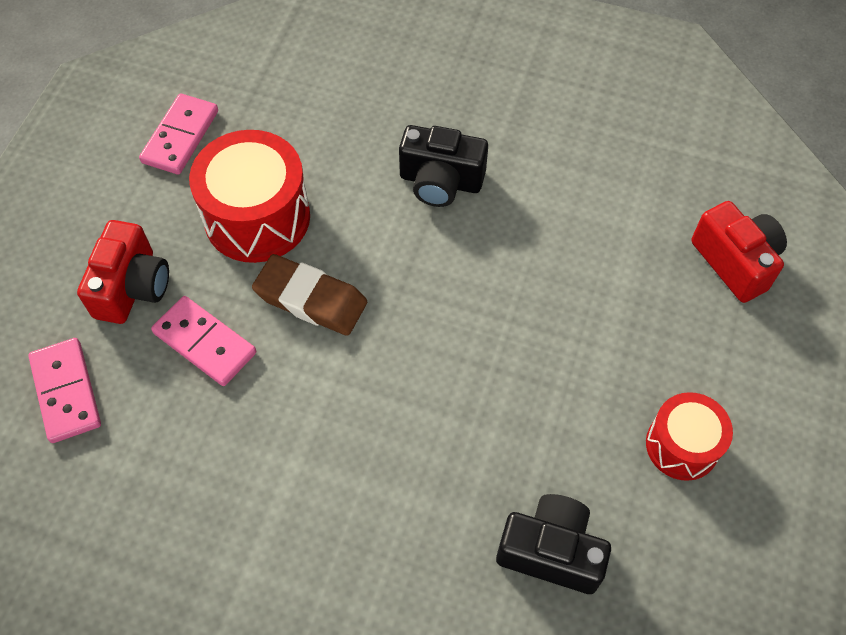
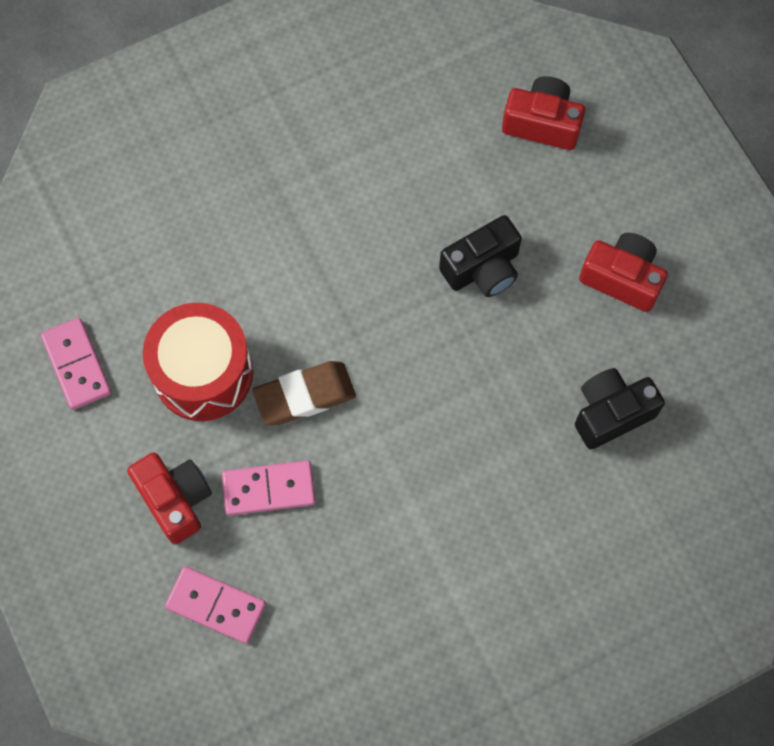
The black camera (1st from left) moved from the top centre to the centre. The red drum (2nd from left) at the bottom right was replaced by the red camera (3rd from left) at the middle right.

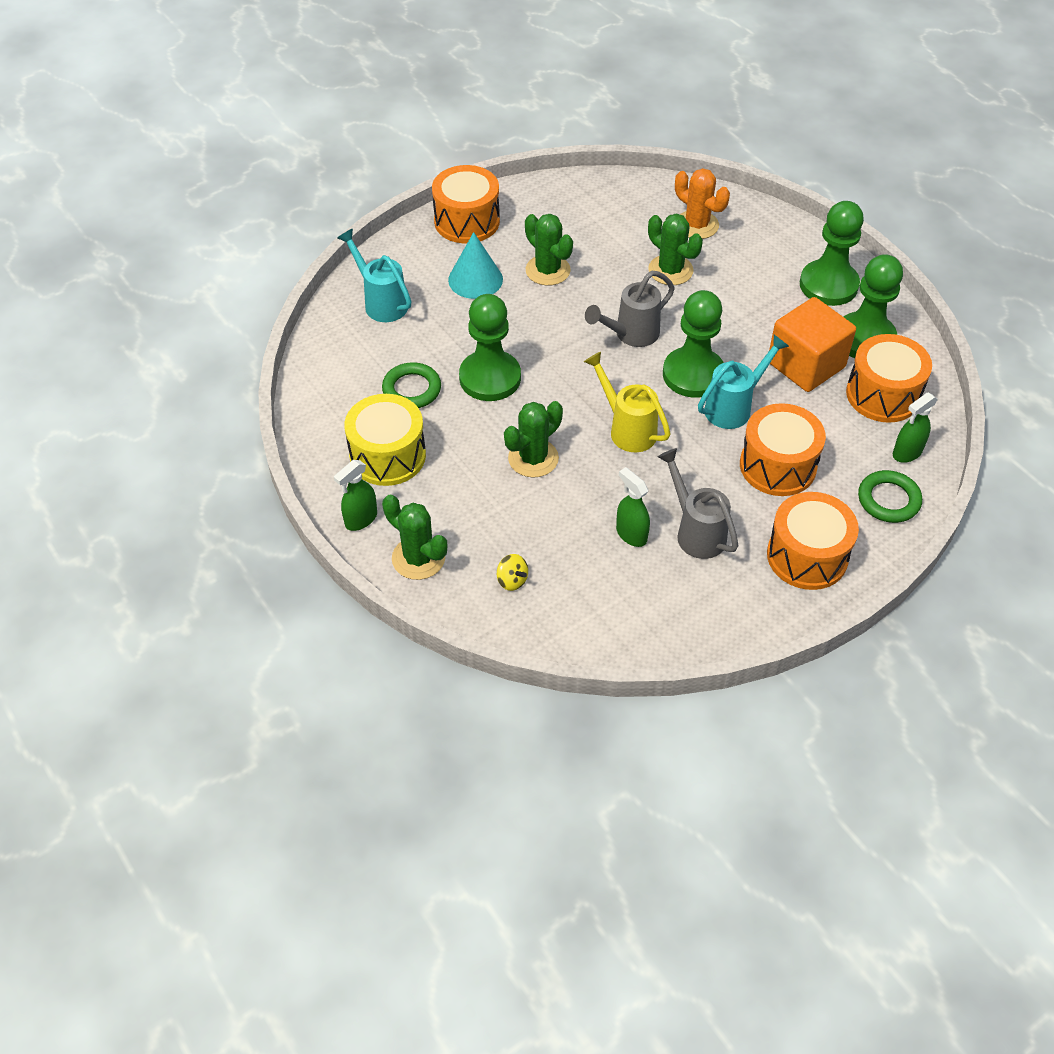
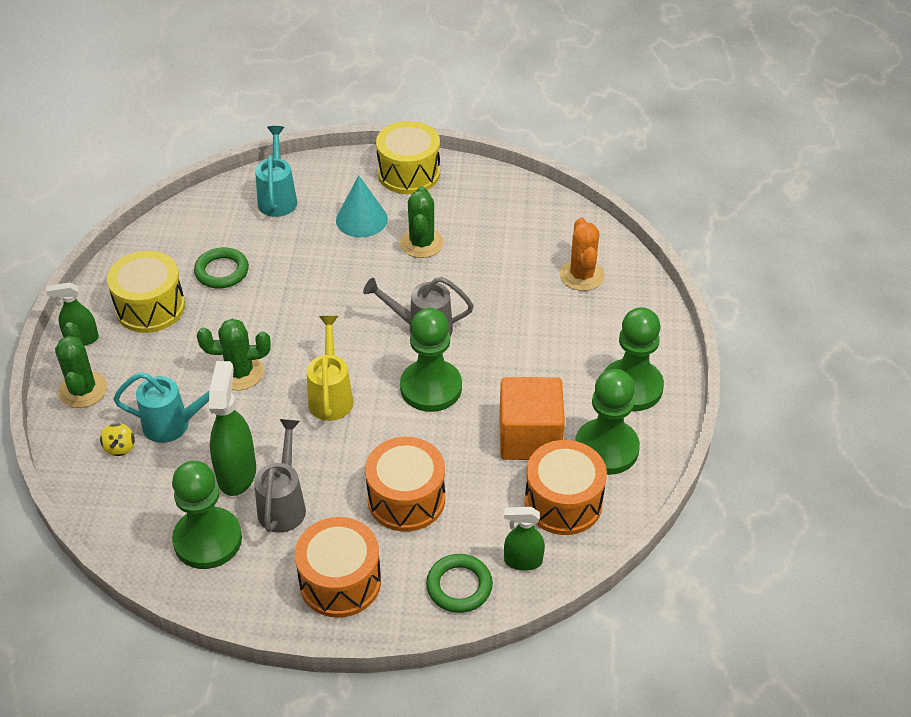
The orange drum (1st from left) at the top centre became the yellow drum (2nd from left) at the top centre. The green pawn (1st from left) moved from the top centre to the bottom left. The green spray bottle (2nd from left) at the centre changed to 1.64 times the size. The green cactus (4th from left) at the top centre disappeared. The turquoise watering can (2nd from left in the first image) moved from the middle right to the middle left.

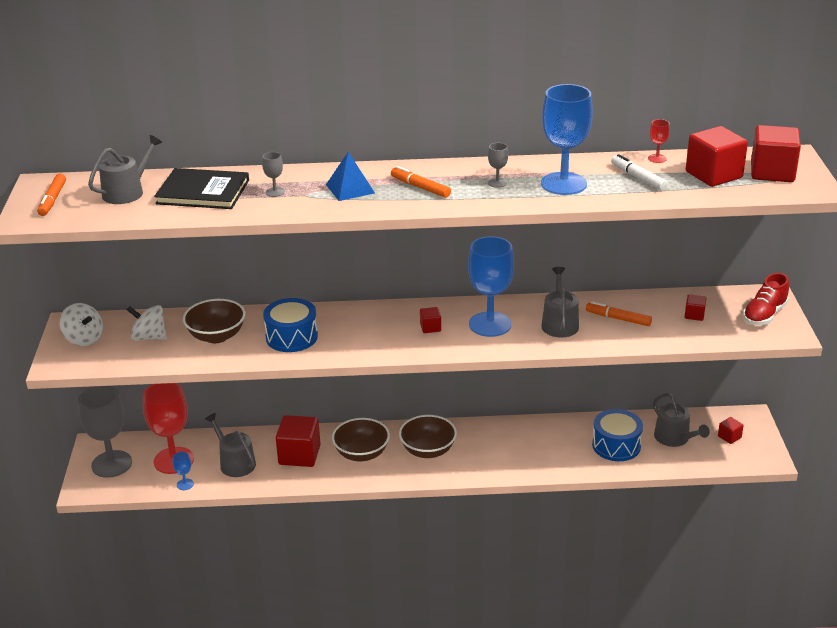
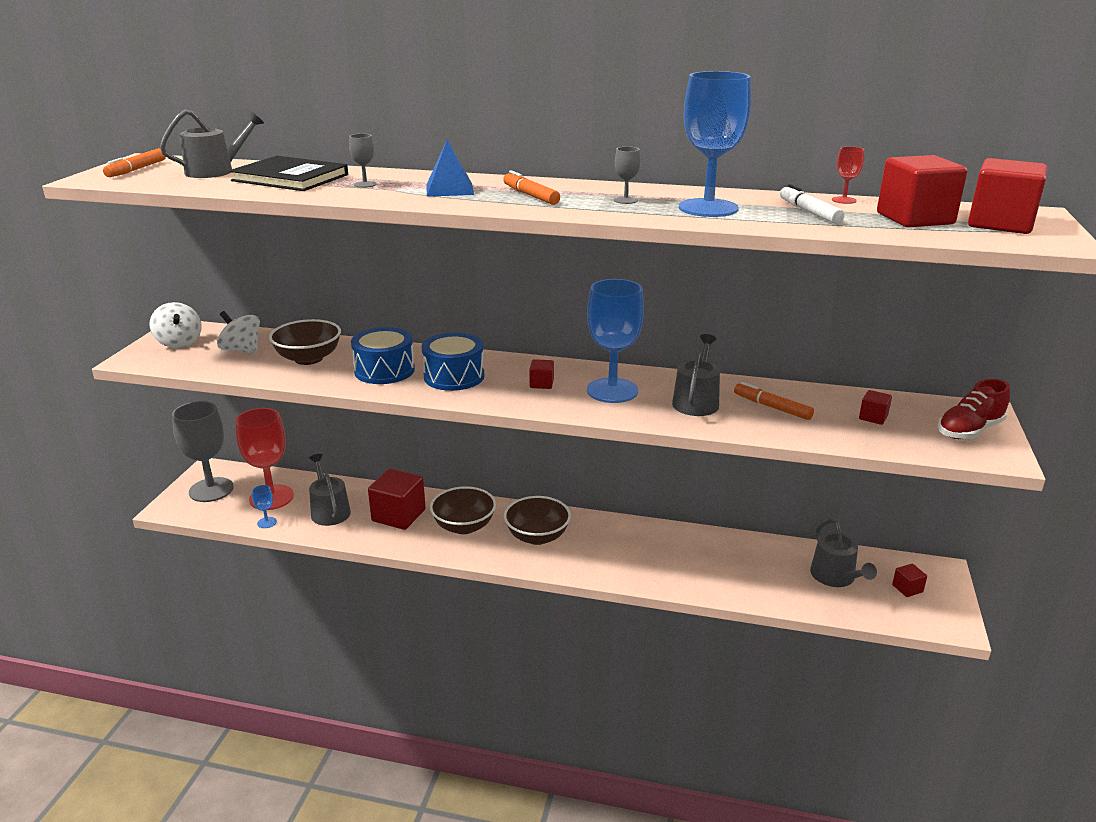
The blue drum (2nd from left) moved from the bottom right to the centre.

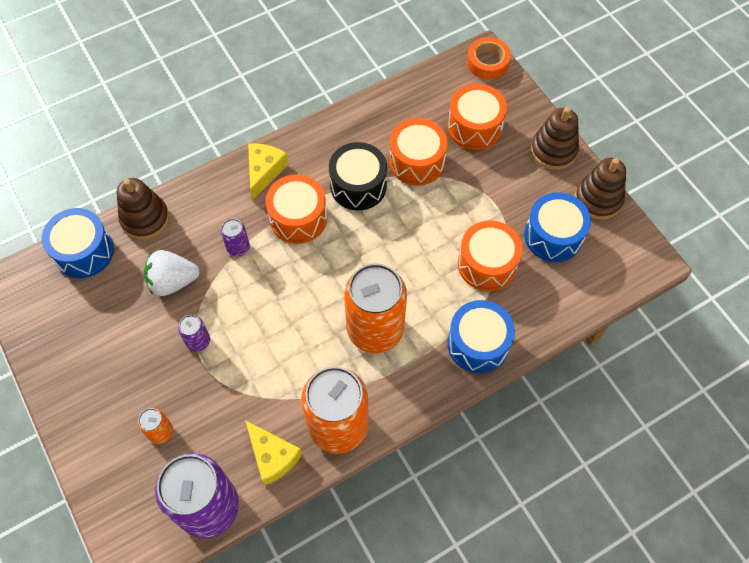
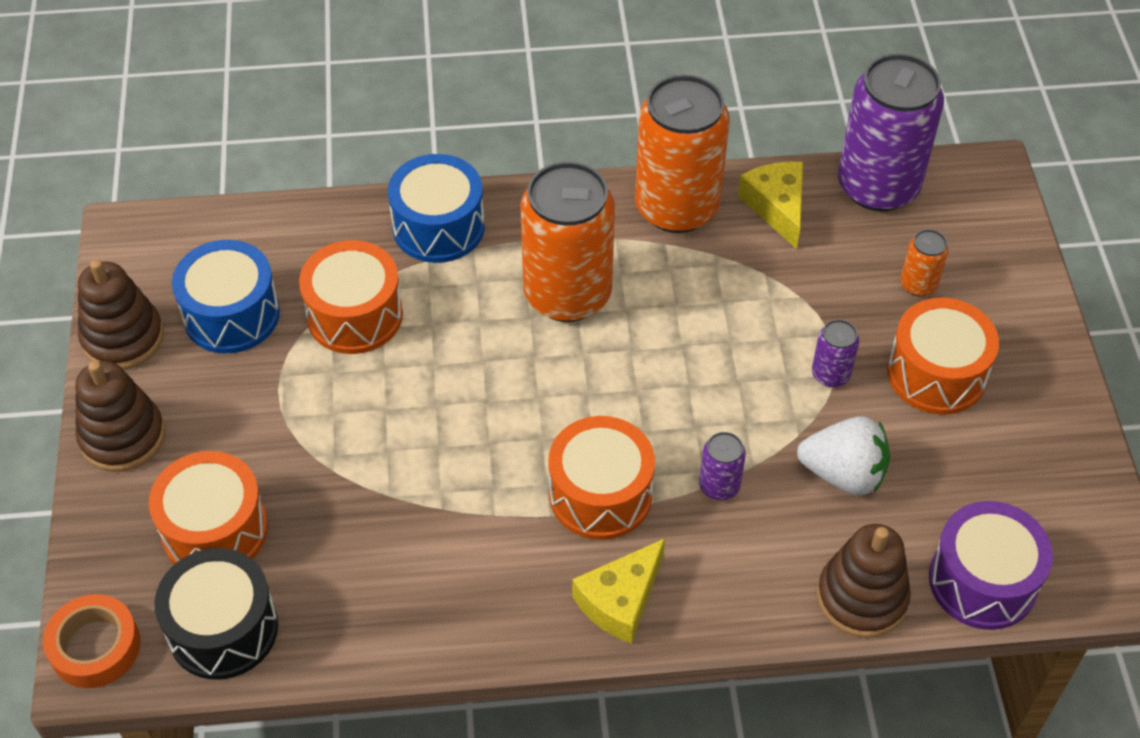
The blue drum (1st from left) at the middle left became the purple drum at the bottom right. The black drum moved from the top centre to the bottom left. The orange drum (2nd from left in the first image) moved from the top centre to the middle right.

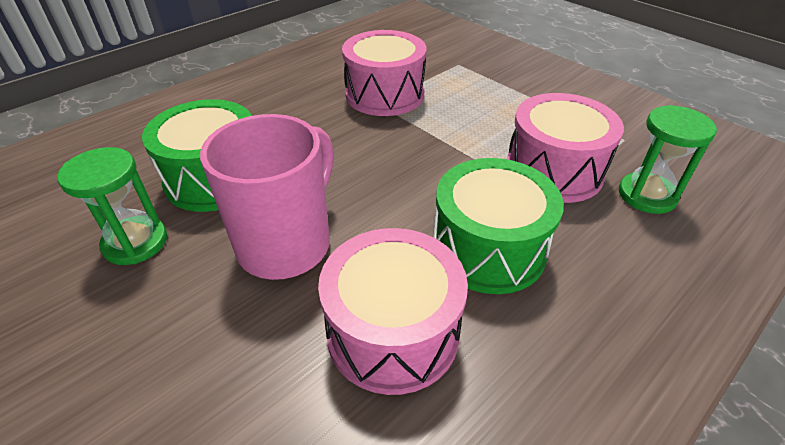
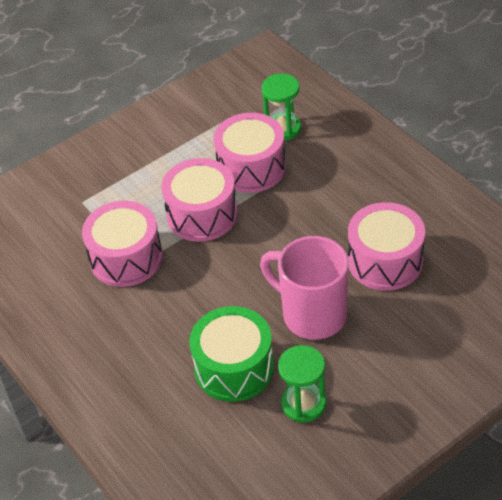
The green drum (2nd from left) at the centre disappeared. The pink drum (2nd from left) at the centre appeared.

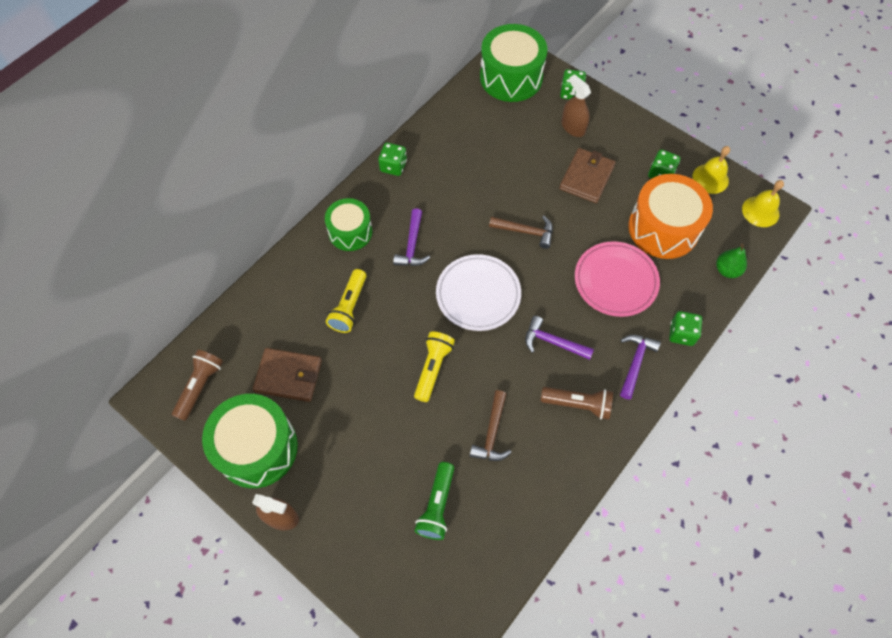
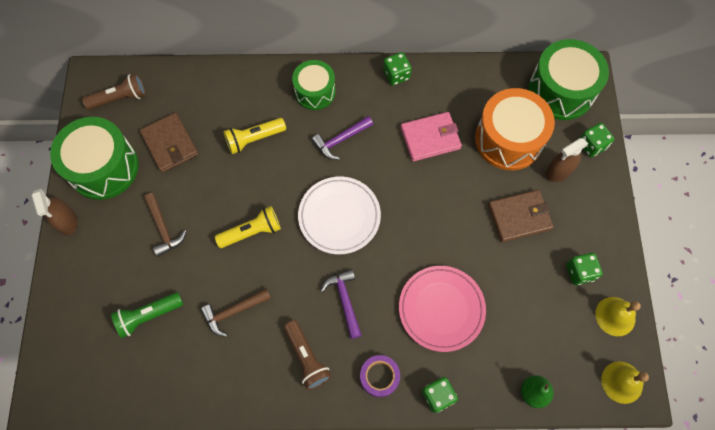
The brown hammer (2nd from left in the first image) moved from the centre to the middle left. The brown spray bottle (2nd from left) at the top centre turned 135 degrees counterclockwise. The purple hammer (3rd from left) at the middle right was replaced by the purple tape at the bottom centre. The orange drum moved from the middle right to the top right. The pink wallet at the top centre appeared.

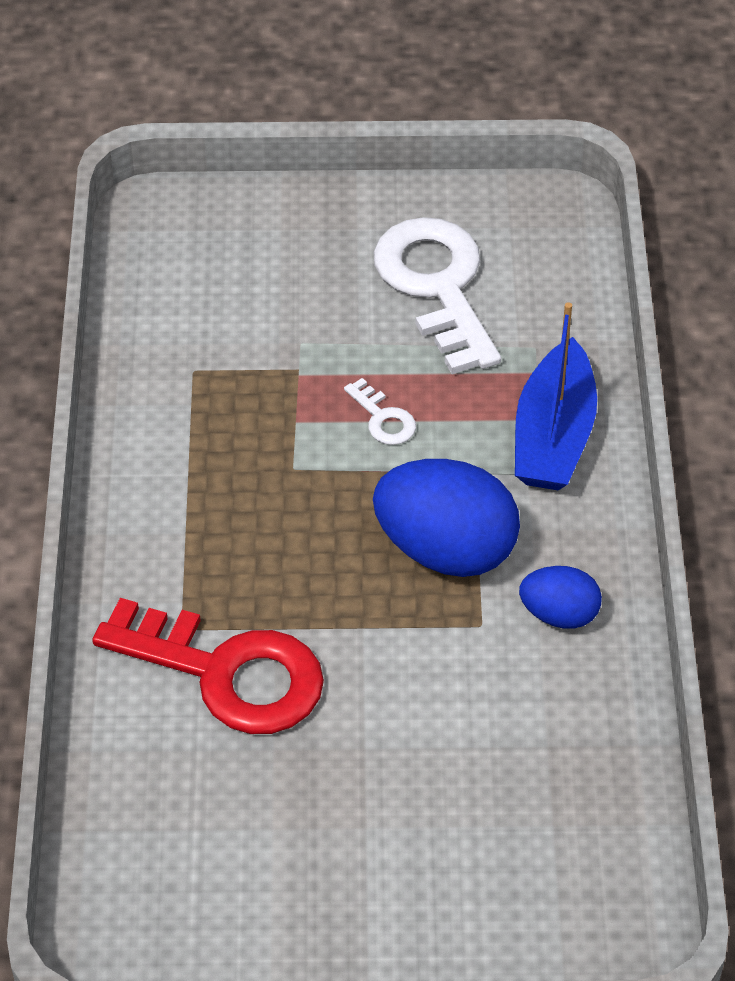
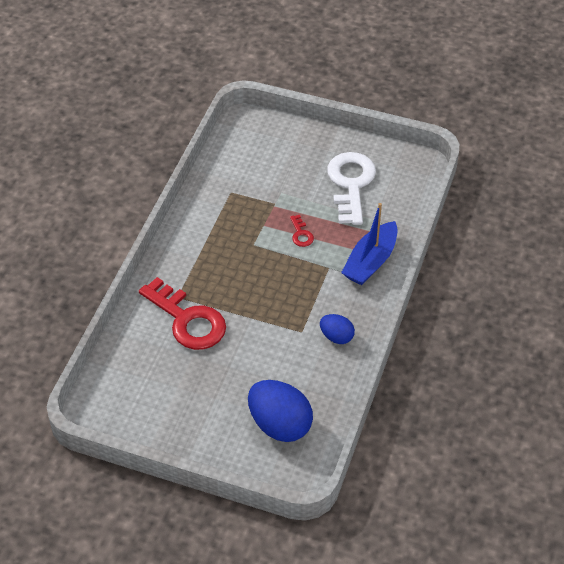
The white key (1st from left) at the centre became the red key (2nd from left) at the centre. The blue egg (1st from left) moved from the centre to the bottom centre.

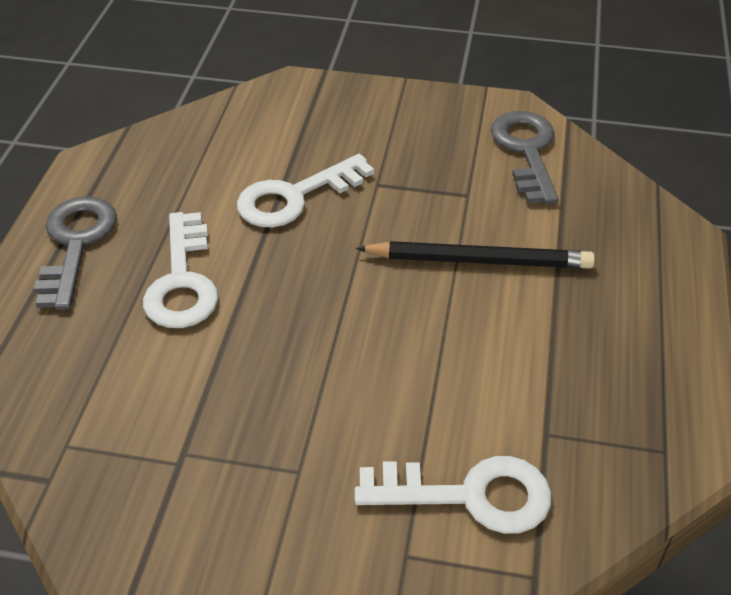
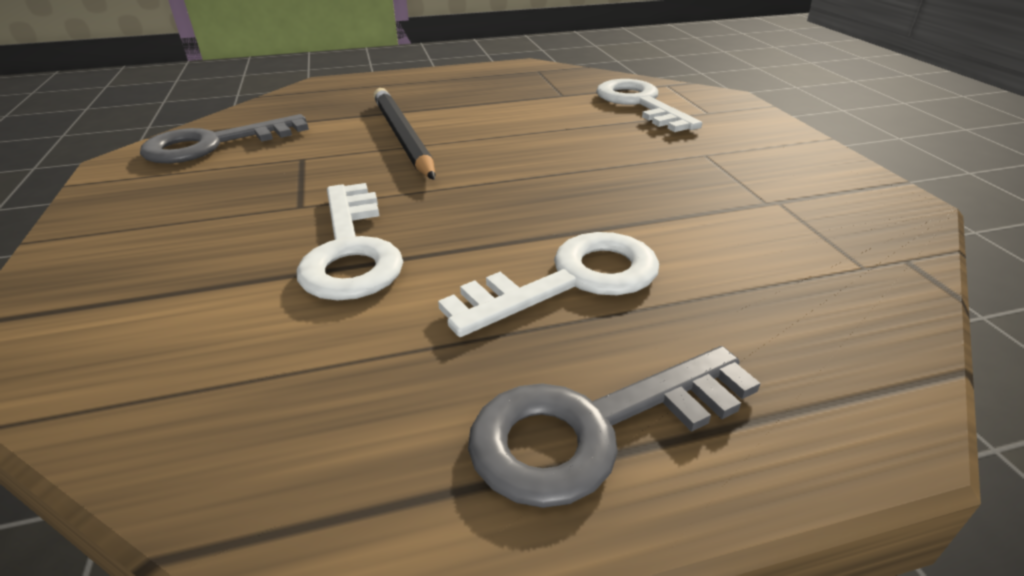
The white key (2nd from left in the first image) at the top centre turned 45 degrees clockwise.

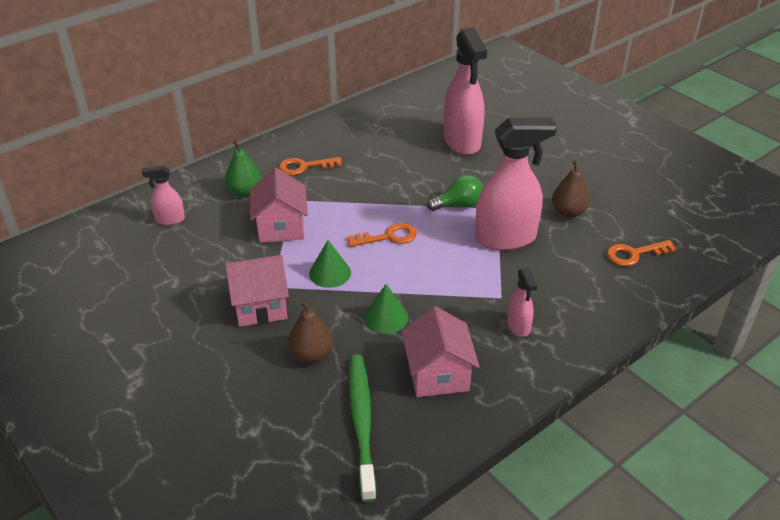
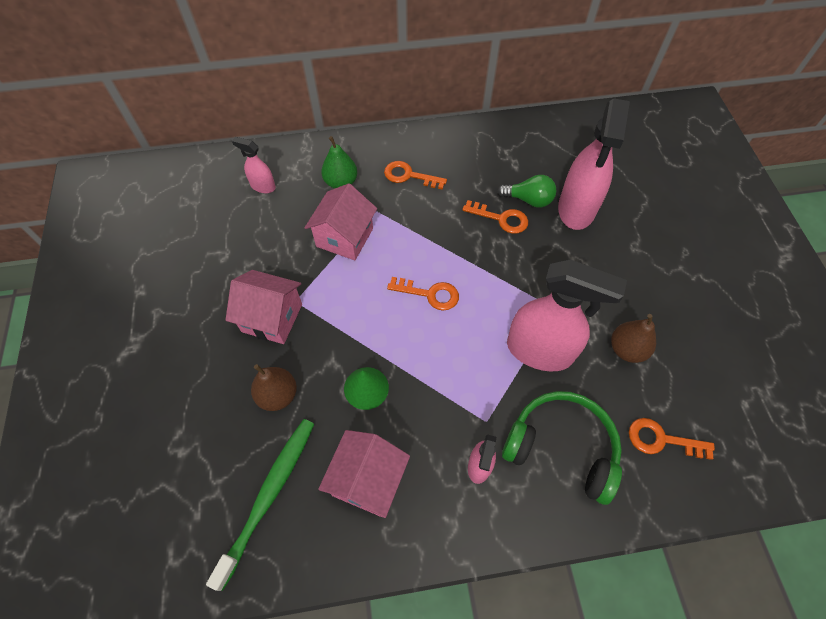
The green cone (1st from left) at the centre disappeared. The green light bulb moved from the centre to the top centre. The orange key (3rd from left) at the centre appeared. The green headphones at the bottom right appeared.

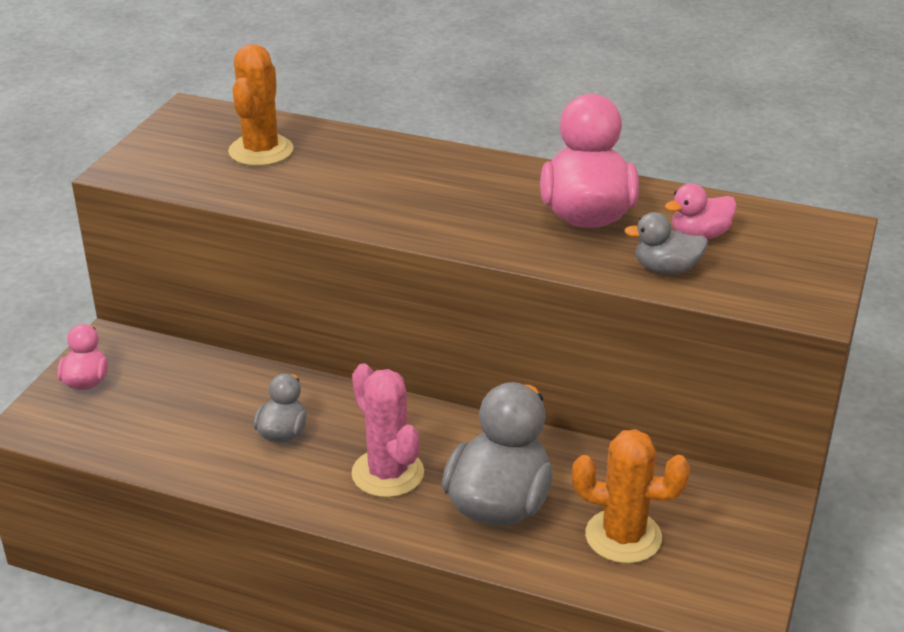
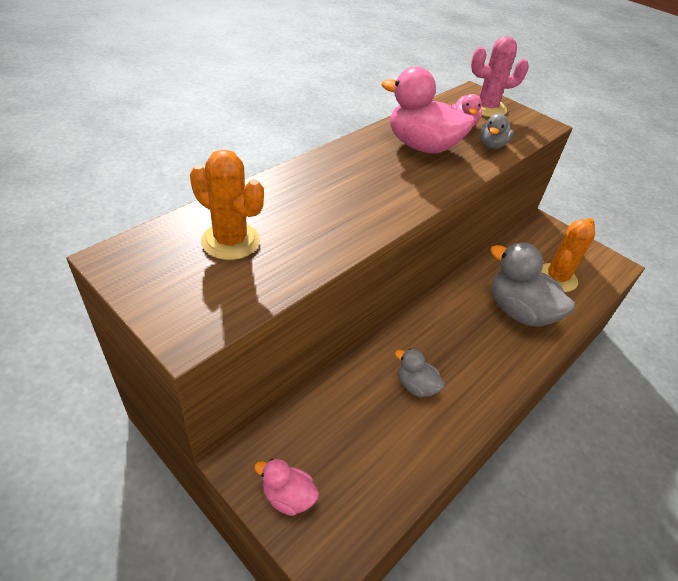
The pink cactus moved from the bottom centre to the top right.

